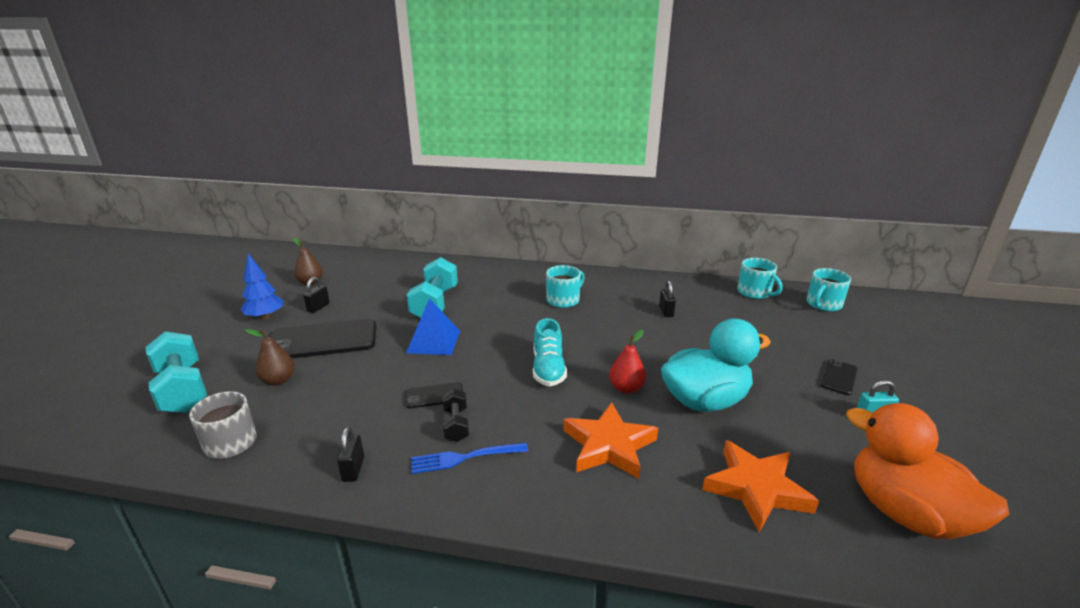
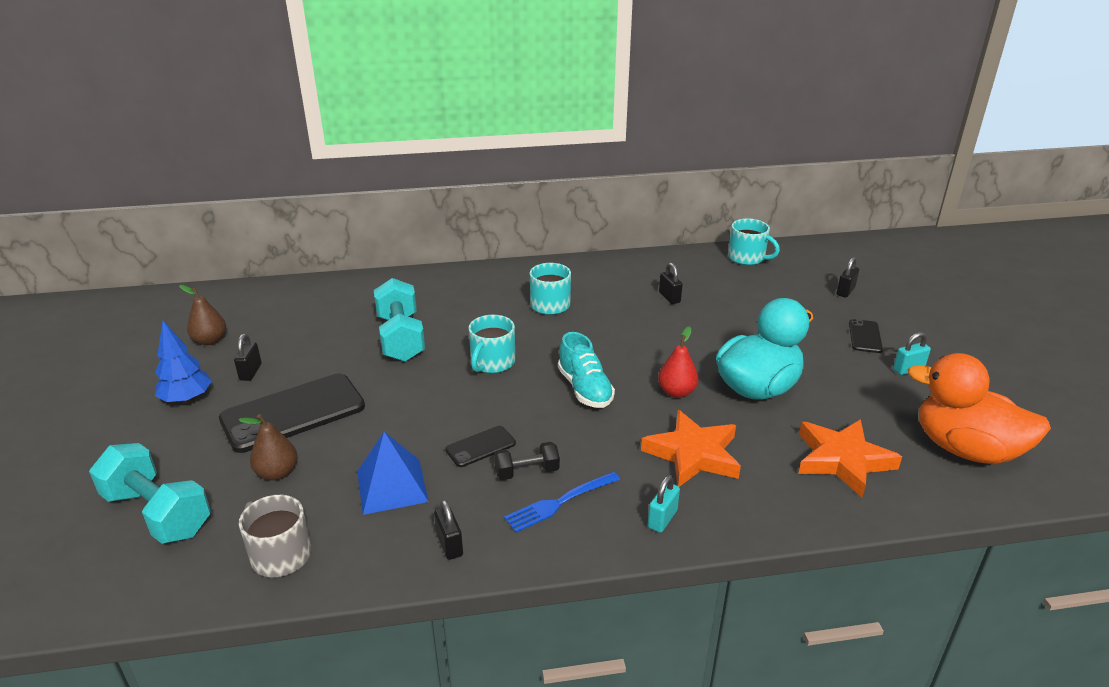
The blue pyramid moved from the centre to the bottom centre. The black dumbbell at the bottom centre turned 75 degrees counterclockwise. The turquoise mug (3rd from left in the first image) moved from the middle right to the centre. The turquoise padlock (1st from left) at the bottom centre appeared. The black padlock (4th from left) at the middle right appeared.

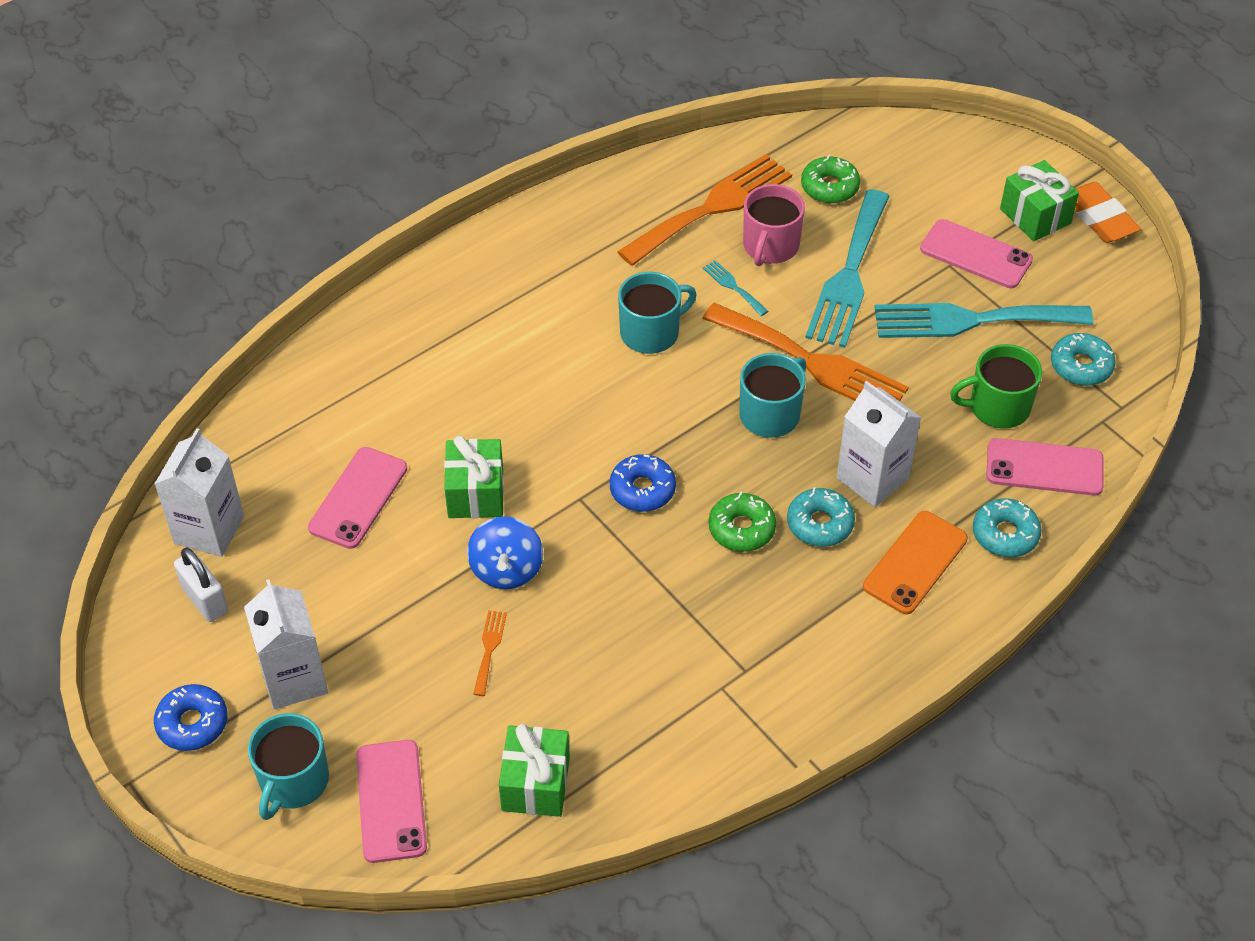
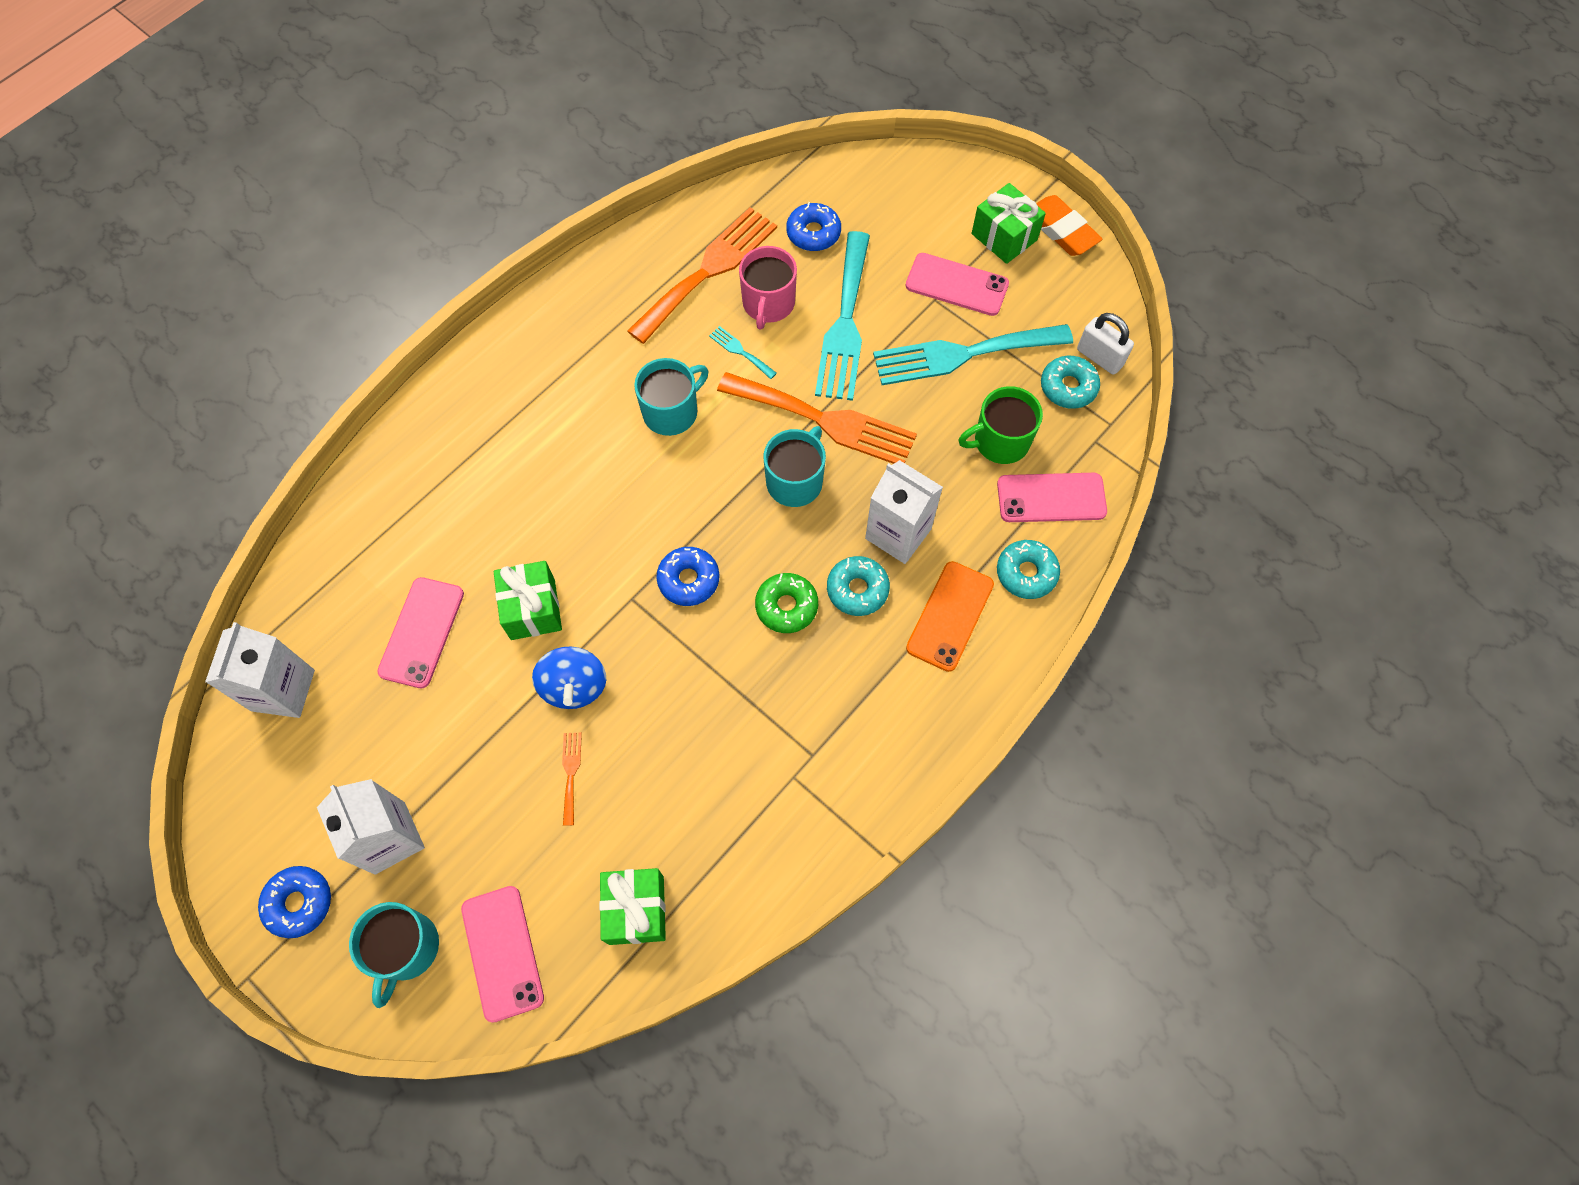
The white padlock moved from the middle left to the top right. The green donut (2nd from left) at the top centre became the blue donut (3rd from left) at the top centre.

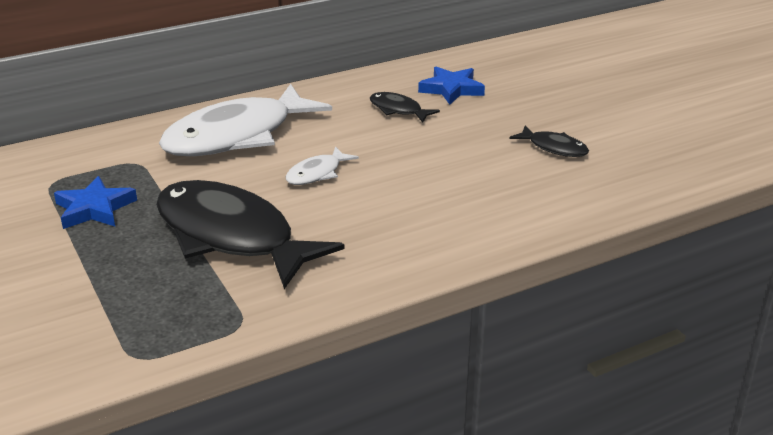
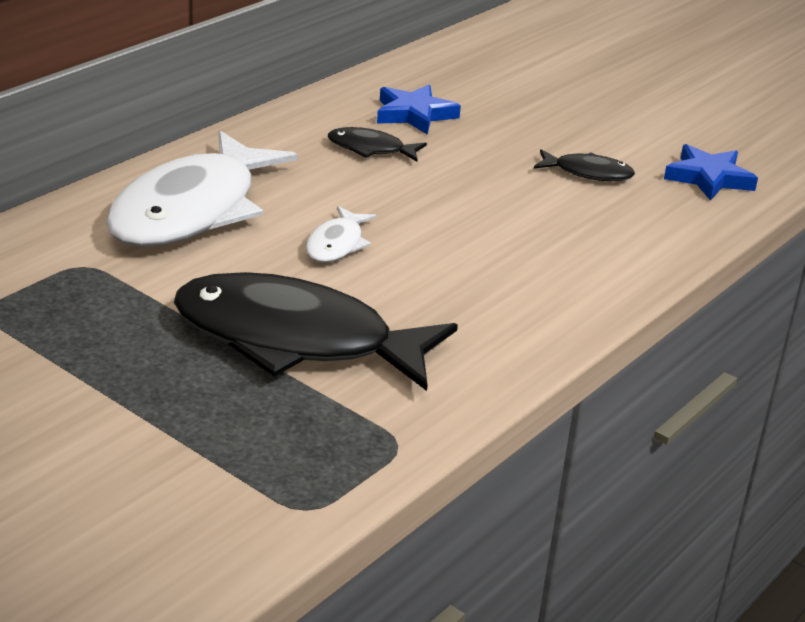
The blue star (1st from left in the first image) moved from the middle left to the top right.

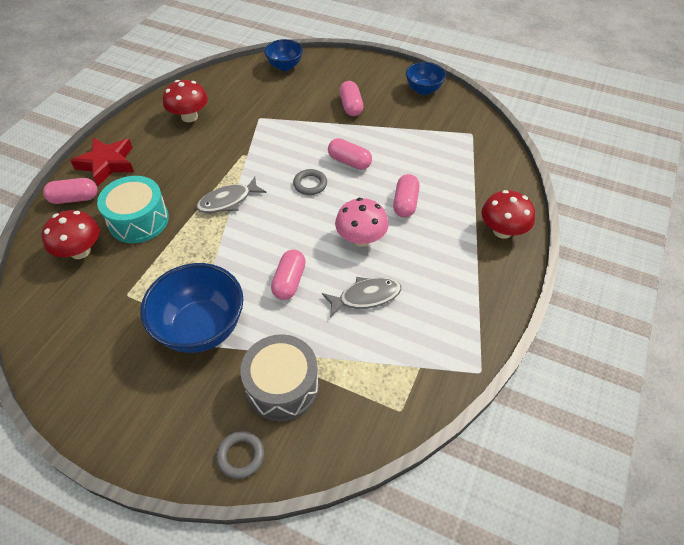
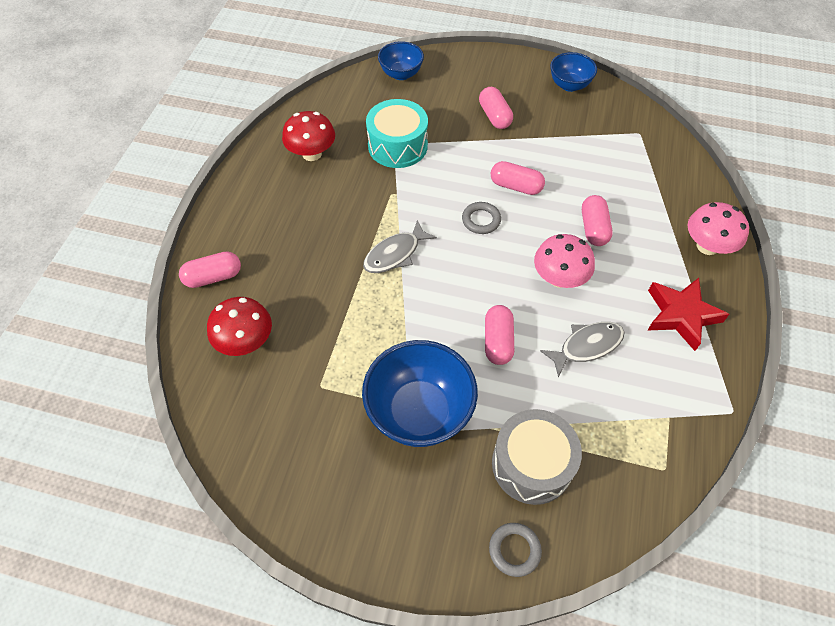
The red star moved from the top left to the middle right. The turquoise drum moved from the middle left to the top centre. The red mushroom (3rd from left) at the middle right became the pink mushroom (2nd from left) at the middle right.

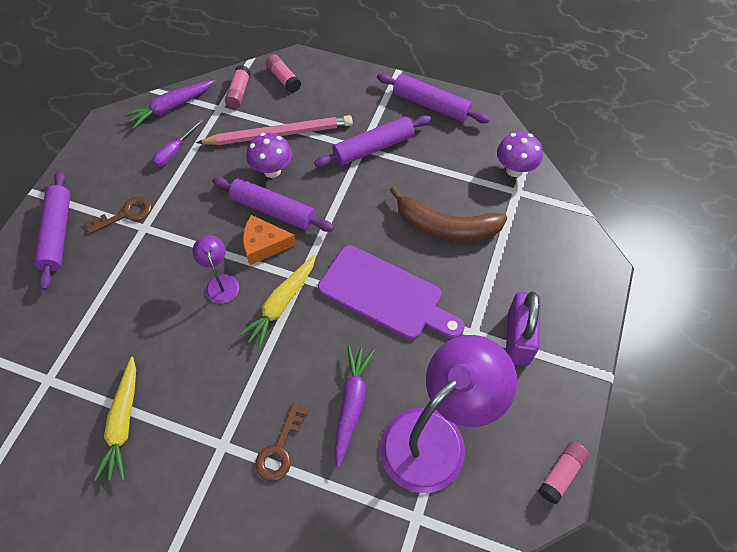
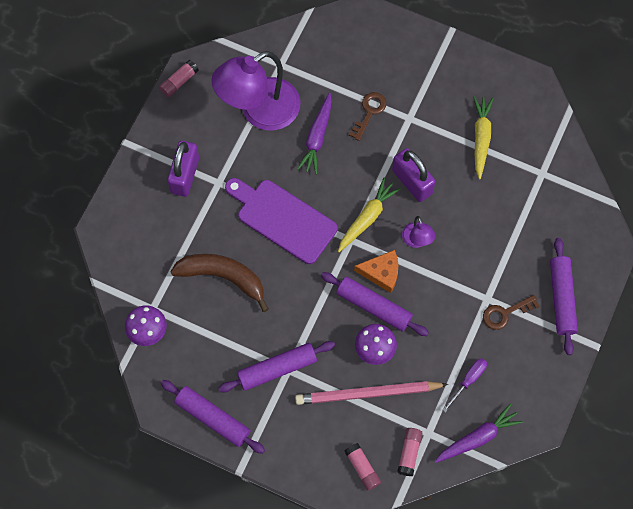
The purple padlock (2nd from left) at the centre appeared.

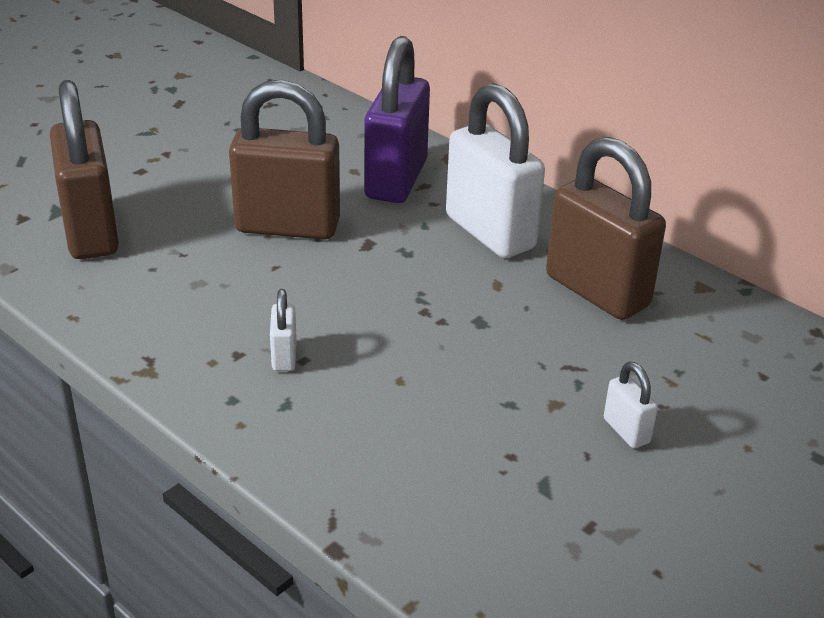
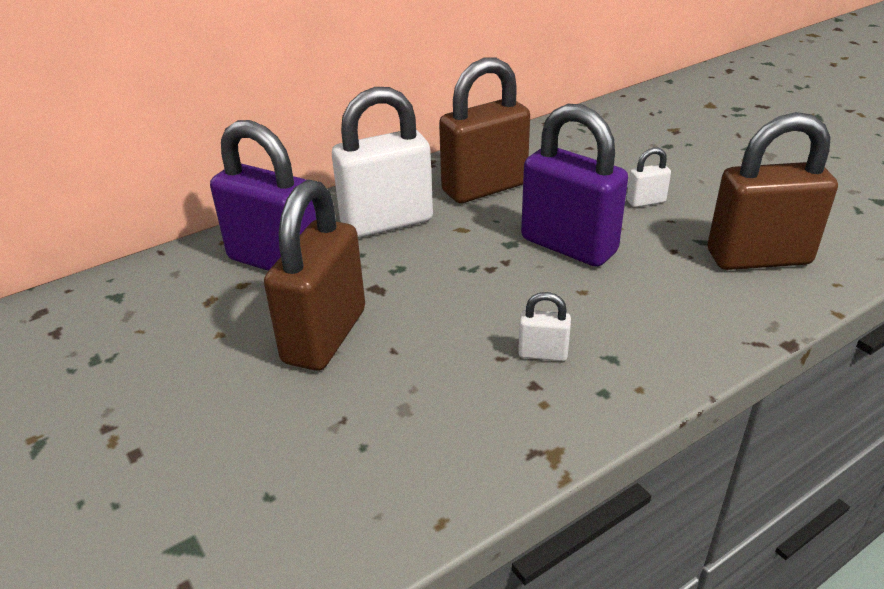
The brown padlock (1st from left in the first image) moved from the top left to the top right. The purple padlock (2nd from left) at the top centre appeared.

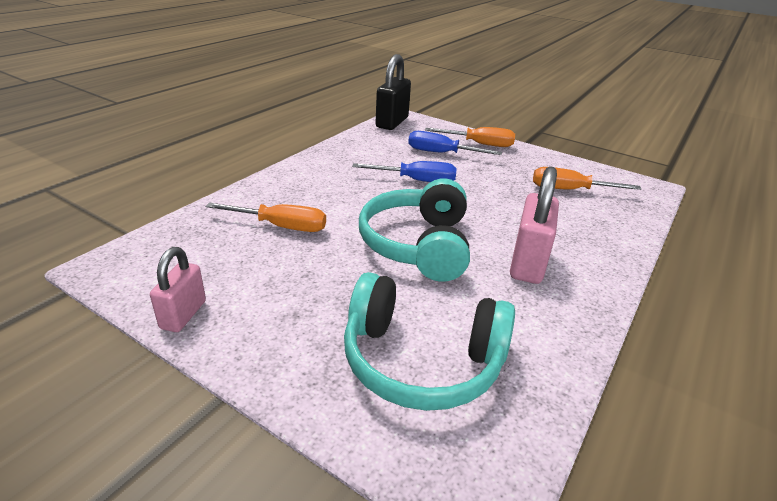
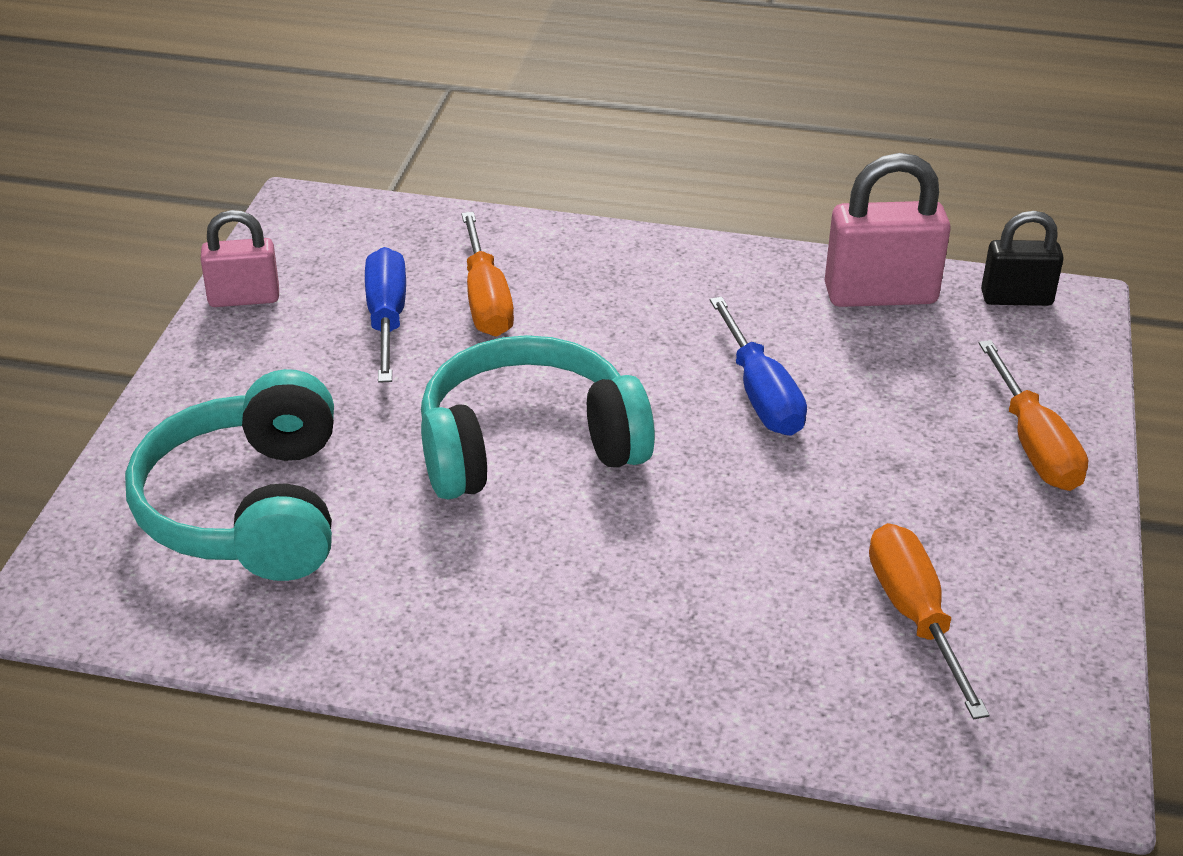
The black padlock at the top centre changed to 0.63 times the size. The blue screwdriver (2nd from left in the first image) moved from the top centre to the middle left. The pink padlock (2nd from left) moved from the middle right to the top right.

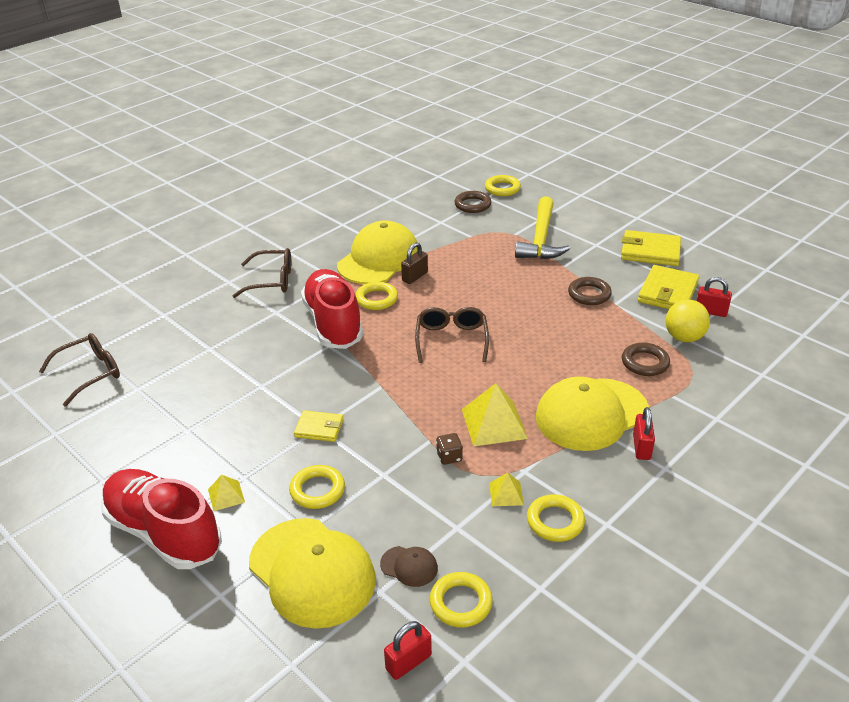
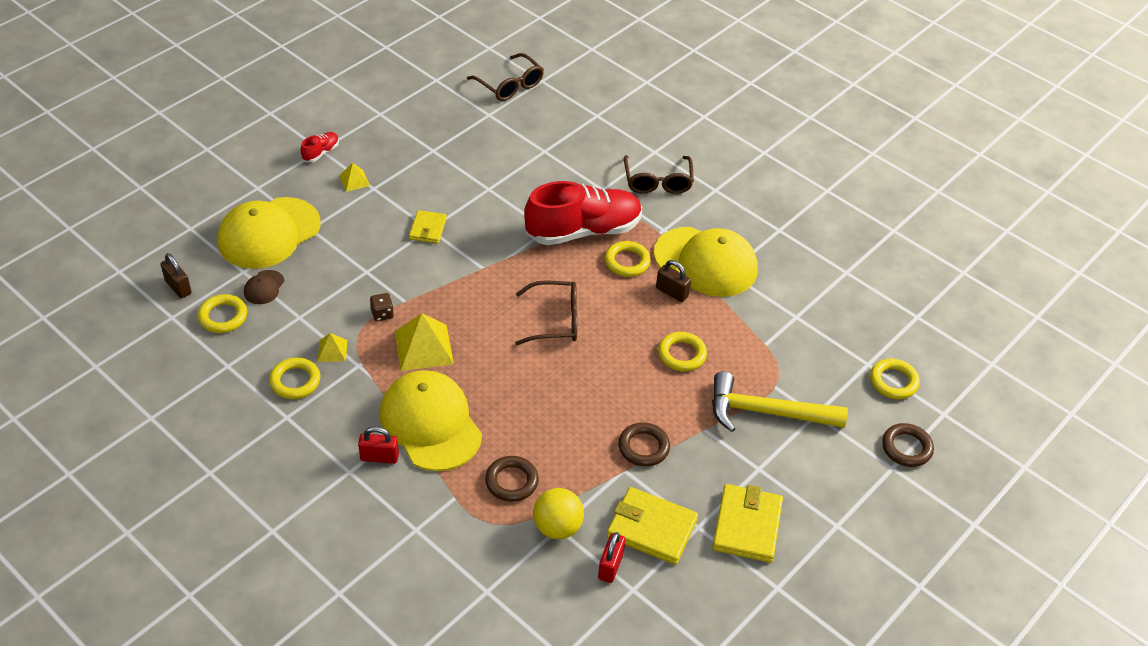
The red shoe (1st from left) at the bottom left changed to 0.41 times the size. The yellow ring (1st from left in the first image) moved from the bottom centre to the centre. The red padlock (1st from left) at the bottom centre became the brown padlock (1st from left) at the middle left. The brown ring (1st from left in the first image) moved from the top centre to the bottom right.

